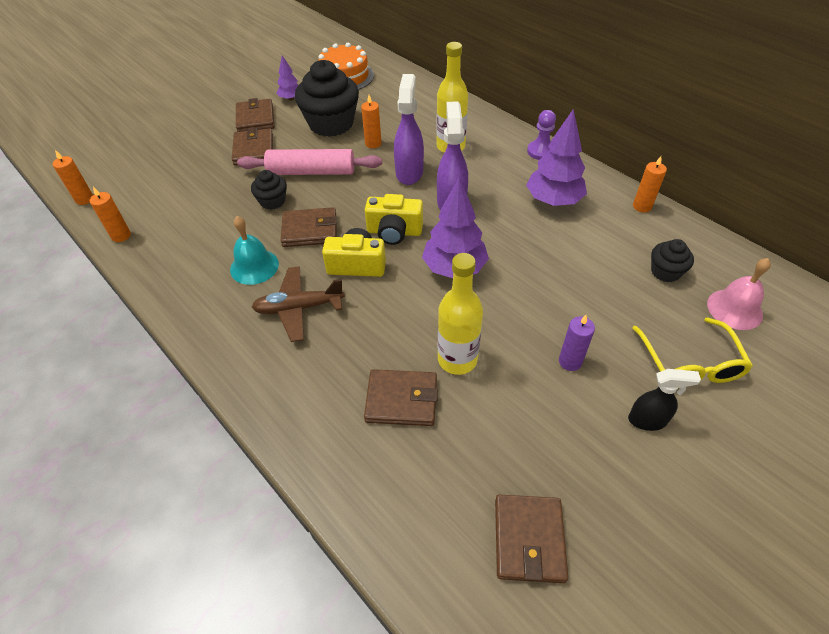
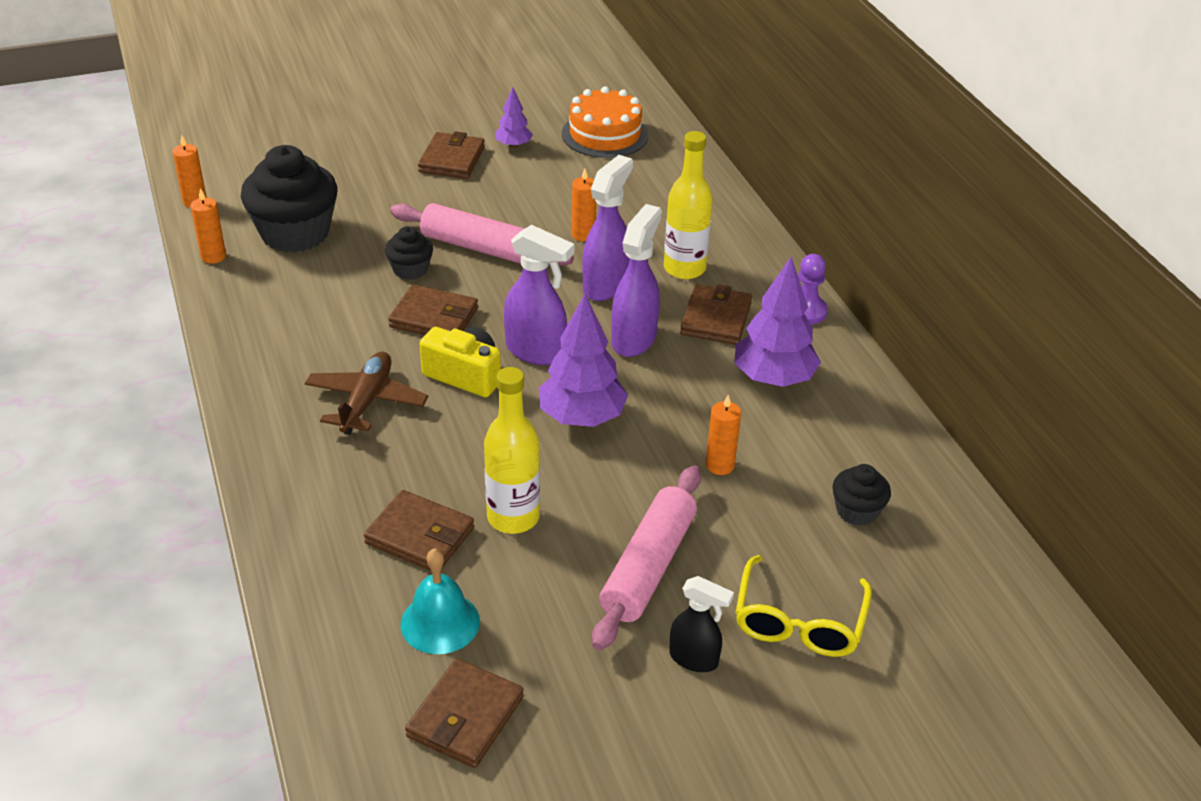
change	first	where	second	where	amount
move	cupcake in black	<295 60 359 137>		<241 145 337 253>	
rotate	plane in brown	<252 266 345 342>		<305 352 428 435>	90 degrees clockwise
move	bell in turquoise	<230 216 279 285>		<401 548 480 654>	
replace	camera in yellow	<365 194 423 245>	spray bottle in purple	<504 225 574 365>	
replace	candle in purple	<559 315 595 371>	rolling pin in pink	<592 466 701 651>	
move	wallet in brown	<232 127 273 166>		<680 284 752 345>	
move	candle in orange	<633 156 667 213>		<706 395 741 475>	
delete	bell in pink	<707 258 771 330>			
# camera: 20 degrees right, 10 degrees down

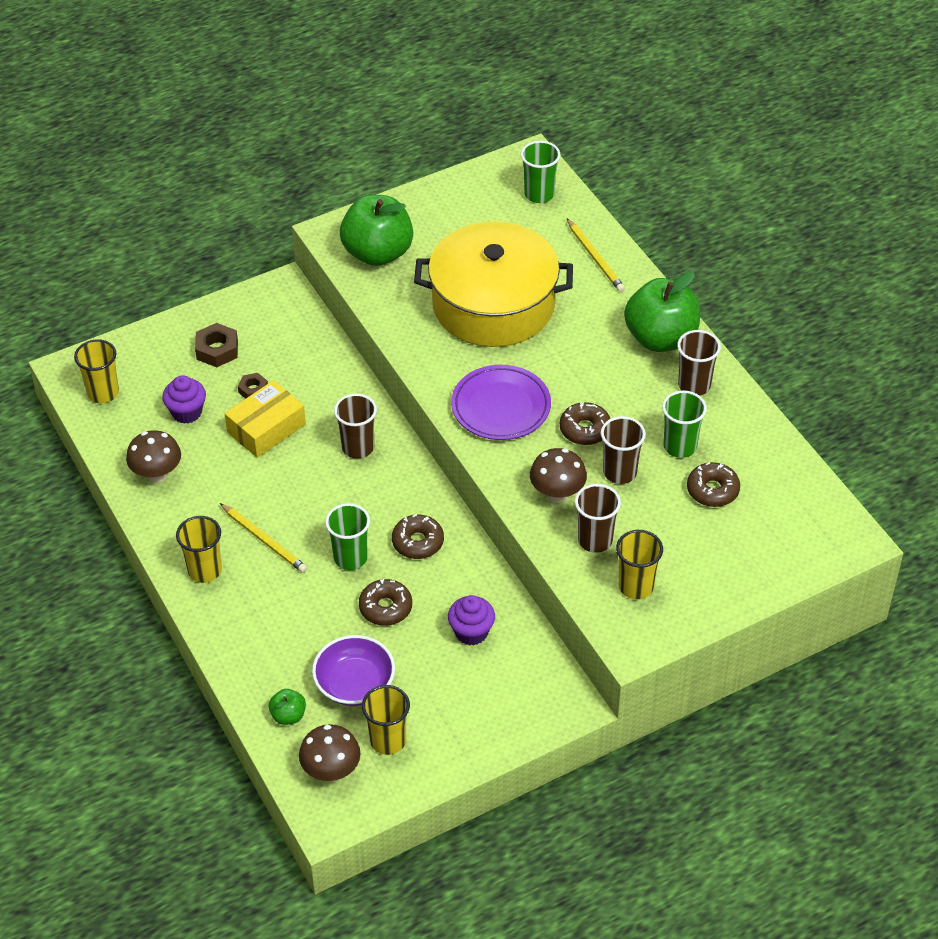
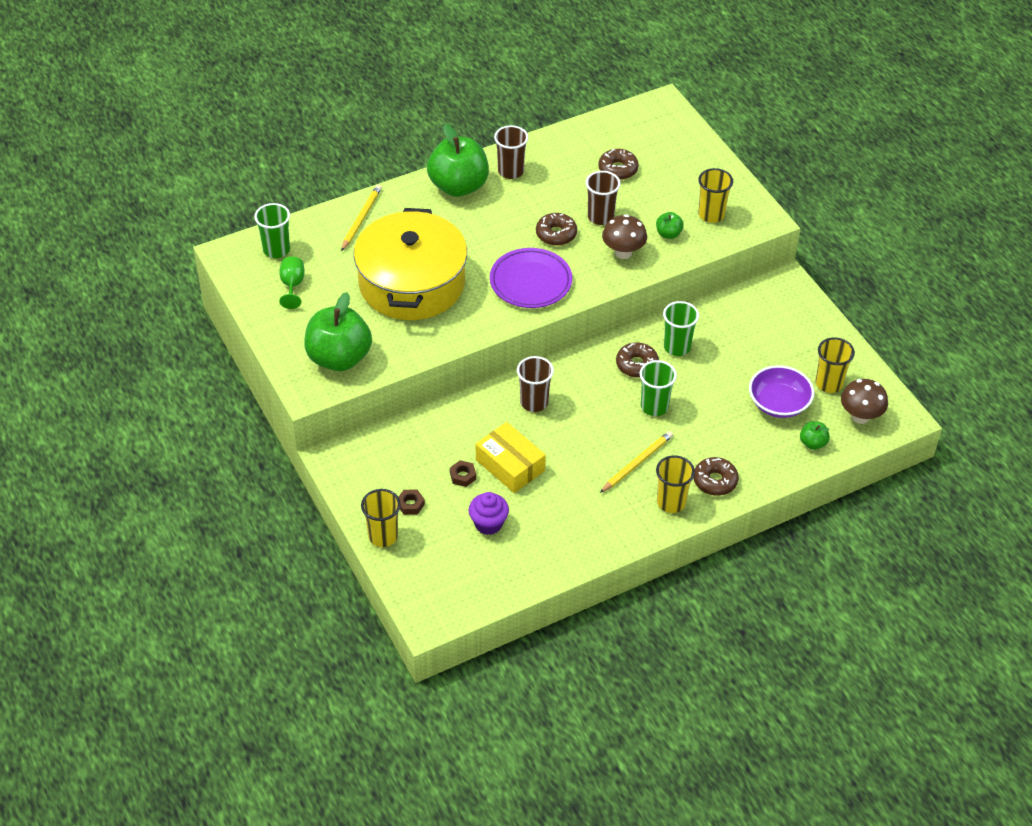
change	first	where	second	where	amount
insert			goblet in green	<279 256 305 309>	
rotate	pencil in yellow	<567 218 625 292>		<341 185 382 251>	45 degrees counterclockwise
move	cup in yellow	<74 339 119 403>		<361 489 401 547>	
resize	nut in brown	<195 323 238 367>		<399 489 425 515>	x0.63
replace	cup in brown	<575 484 621 553>	apple in green	<656 212 684 239>	
move	cup in green	<662 390 707 458>		<663 301 699 356>	
move	donut in brown	<359 579 412 626>		<693 457 739 496>	
delete	mushroom in brown	<126 430 181 483>			
delete	cupcake in purple	<448 595 495 646>			
# camera: 90 degrees left, 0 degrees up

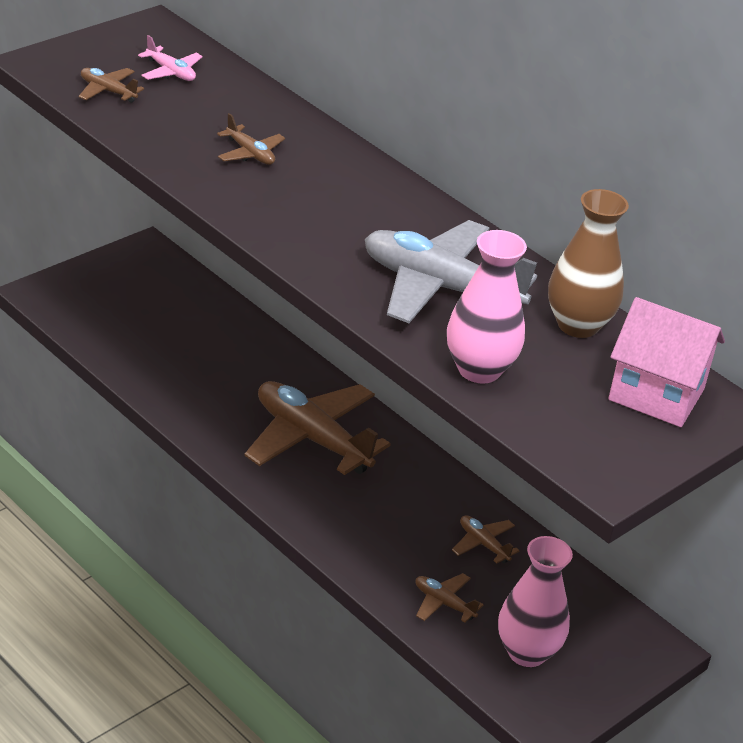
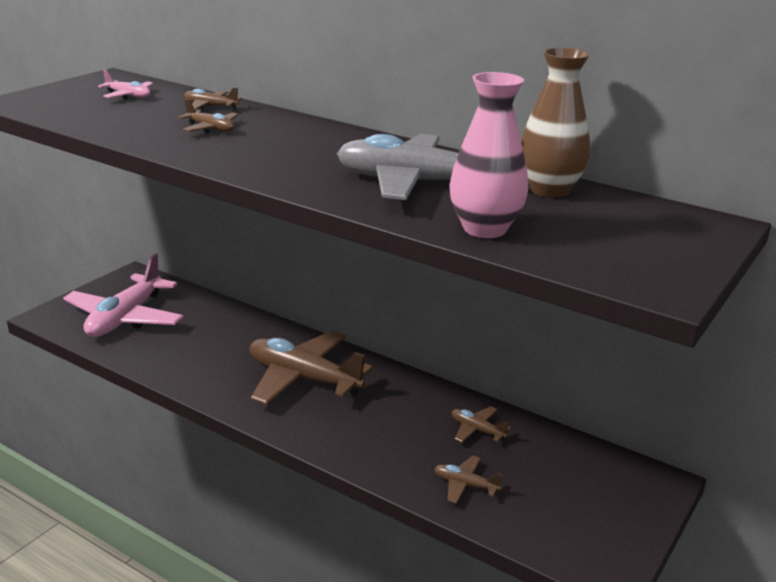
change	first	where	second	where	amount
insert			plane in pink	<63 253 184 337>	
move	plane in brown	<79 68 144 103>		<184 88 242 110>	
delete	vase in pink	<498 536 573 667>			
delete	house in pink	<608 297 725 427>			
# camera: 10 degrees left, 10 degrees down

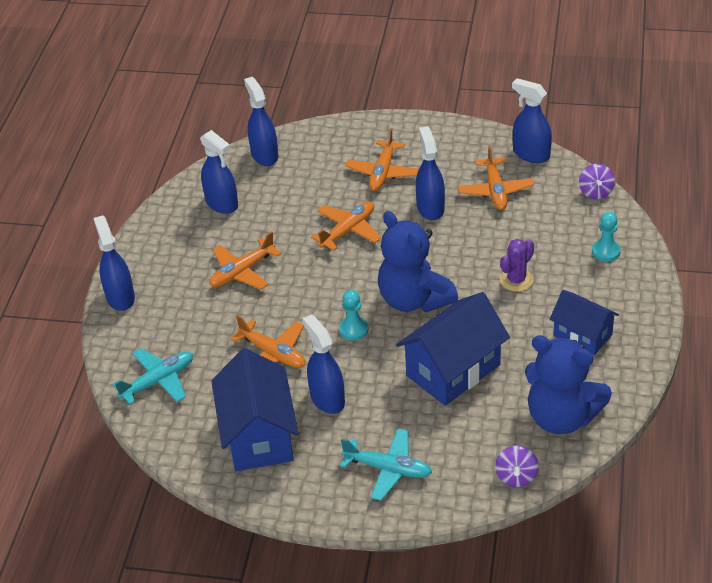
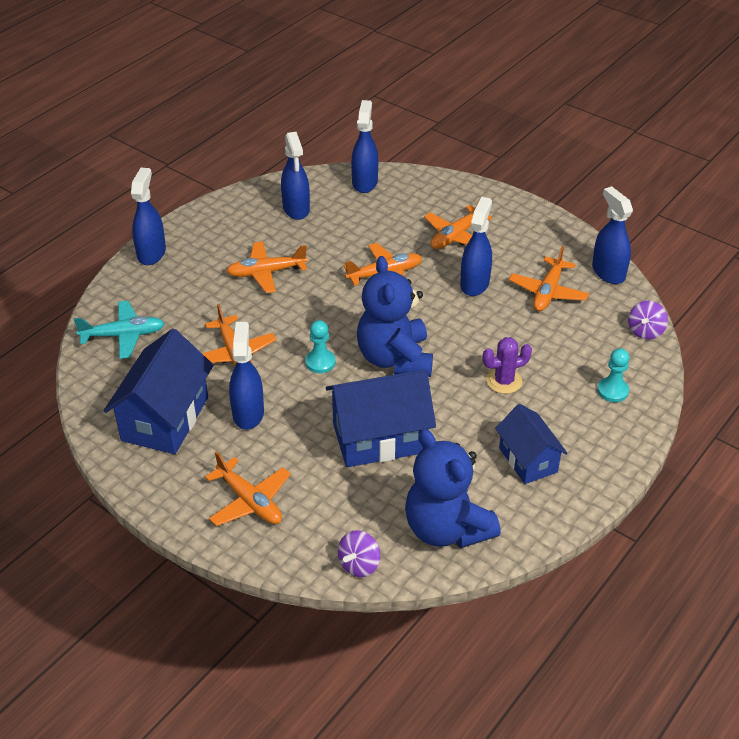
change	first	where	second	where	amount
recolor	plane in turquoise	<340 428 432 501>	plane in orange	<205 451 291 526>	
# camera: 25 degrees right, 0 degrees up

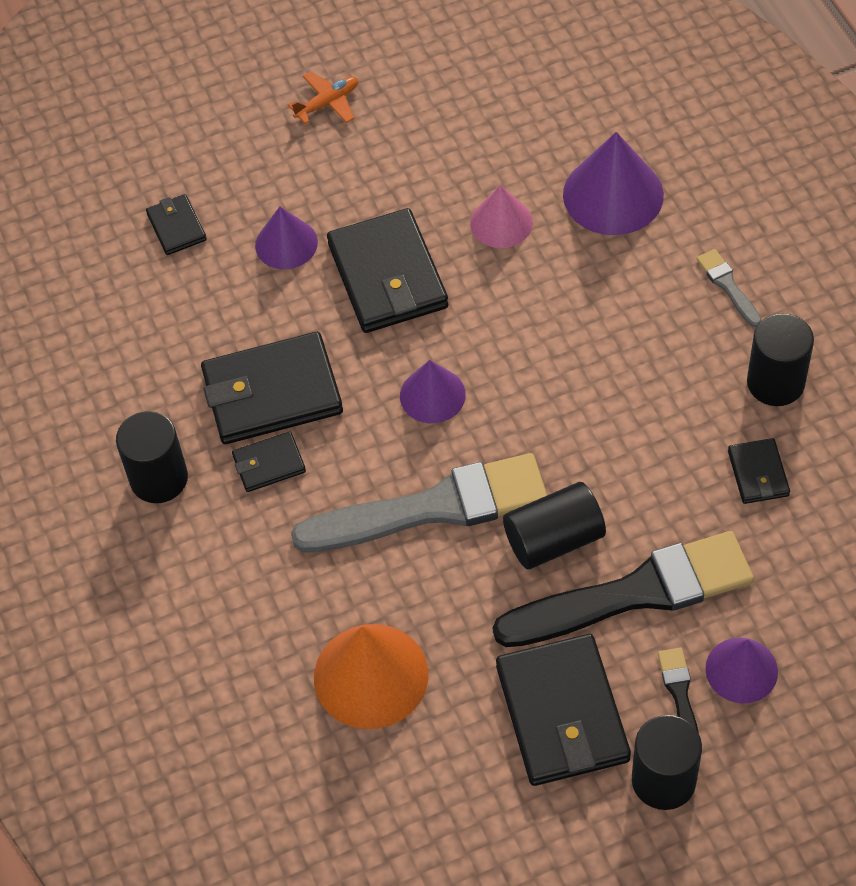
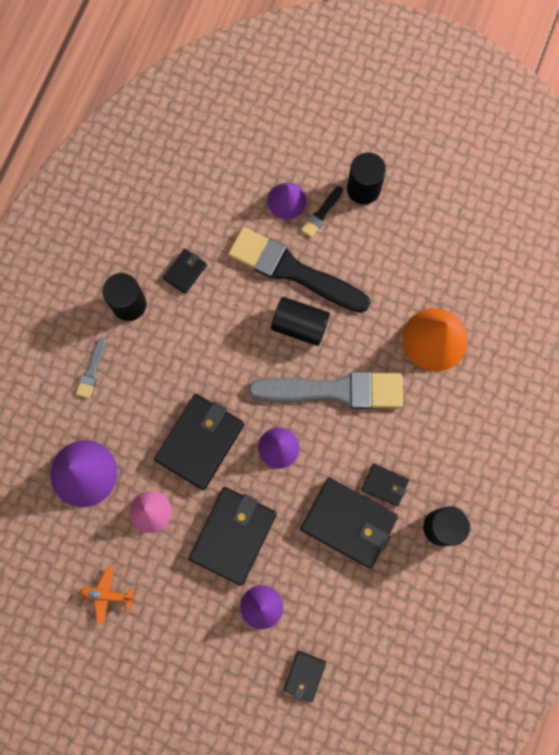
change	first	where	second	where	amount
move	plane in orange	<288 71 358 124>		<80 567 135 624>	
move	wallet in black	<496 634 631 786>		<154 394 244 490>	
rotate	brush in grey	<291 453 547 553>		<248 371 403 409>	150 degrees clockwise
# camera: 140 degrees left, 20 degrees up

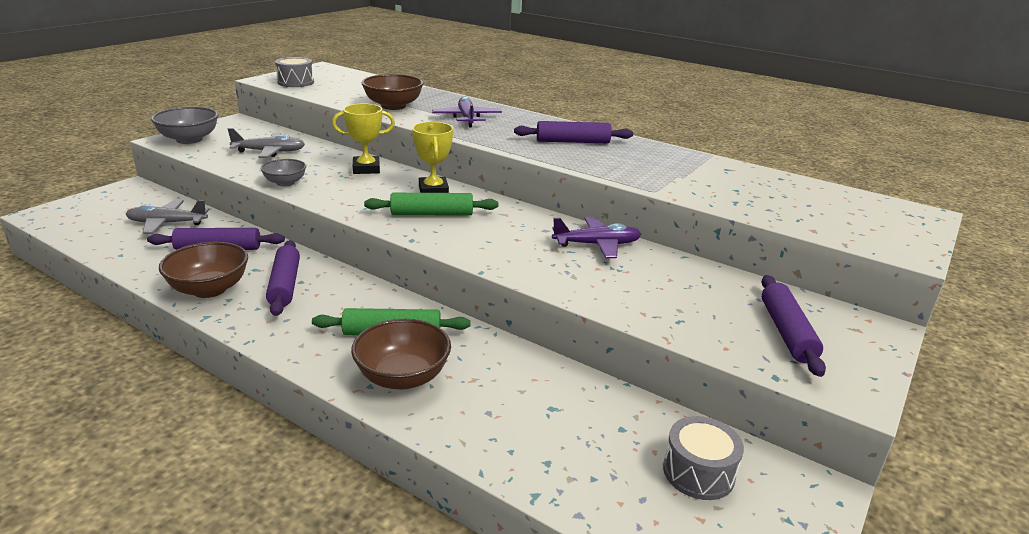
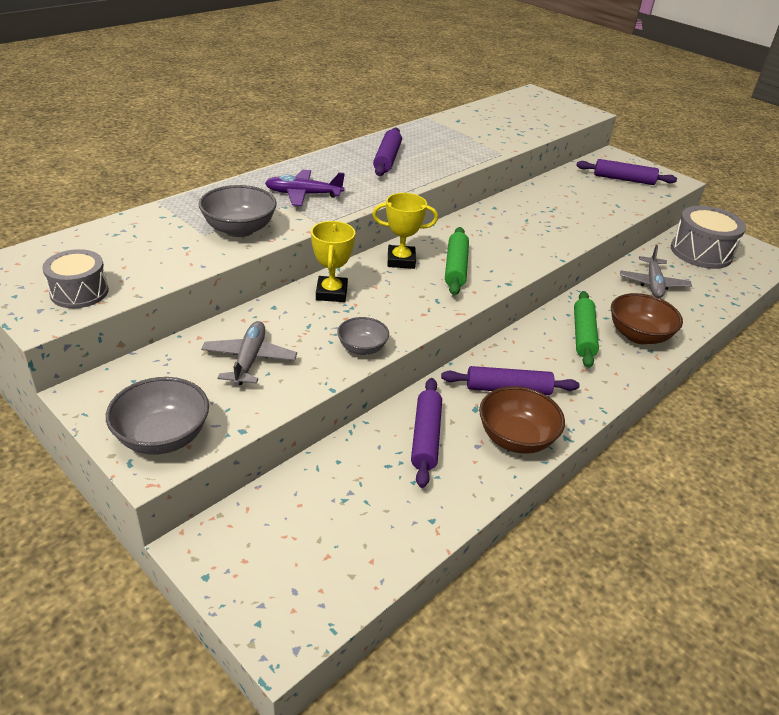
change	first	where	second	where	amount
recolor	bowl in brown	<361 74 423 110>	bowl in grey	<199 185 277 237>	
move	plane in grey	<126 200 209 234>		<620 245 692 298>	
resize	drum in grey	<663 416 744 500>		<671 206 746 269>	x1.62
delete	plane in purple	<552 217 641 258>			
# camera: 80 degrees left, 10 degrees up

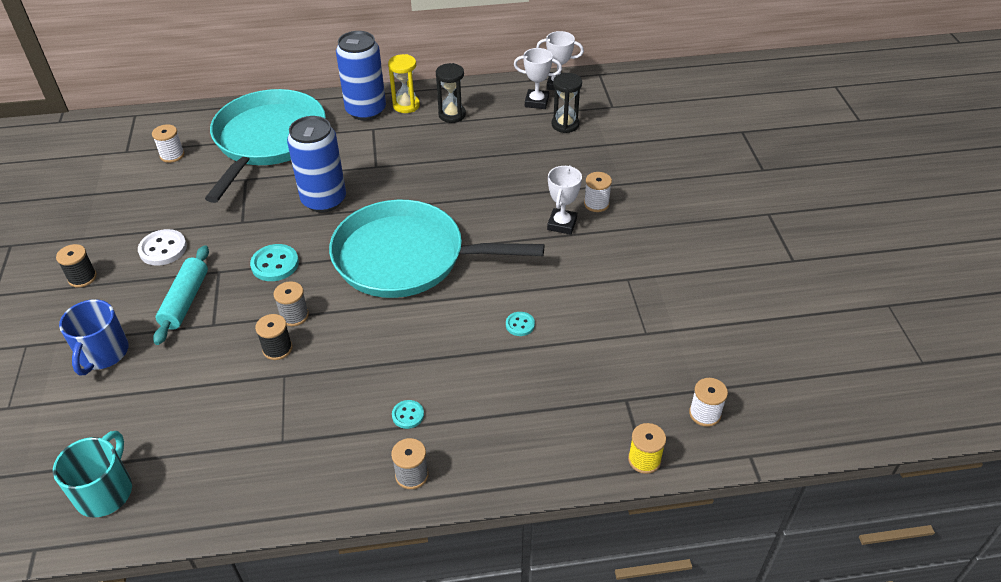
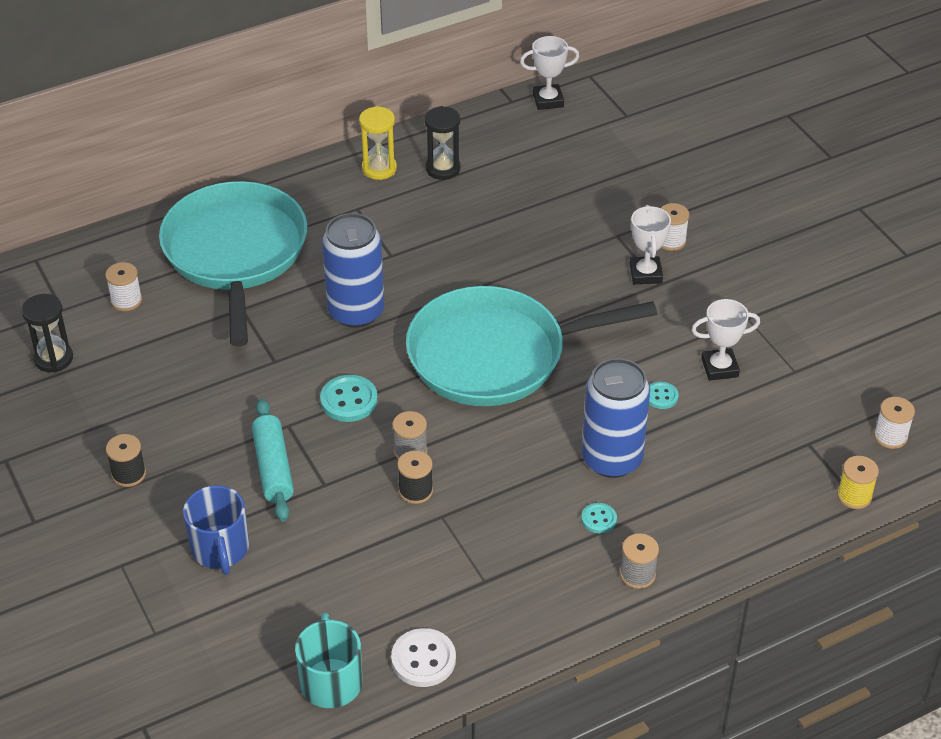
change	first	where	second	where	amount
move	hourglass in black	<552 73 582 133>		<22 294 73 373>	
move	button in white	<138 229 187 266>		<391 628 456 687>	
move	can in blue	<336 31 386 121>		<582 358 650 478>	
move	trophy in white	<514 48 562 109>		<692 299 760 381>	
# camera: 20 degrees left, 0 degrees up

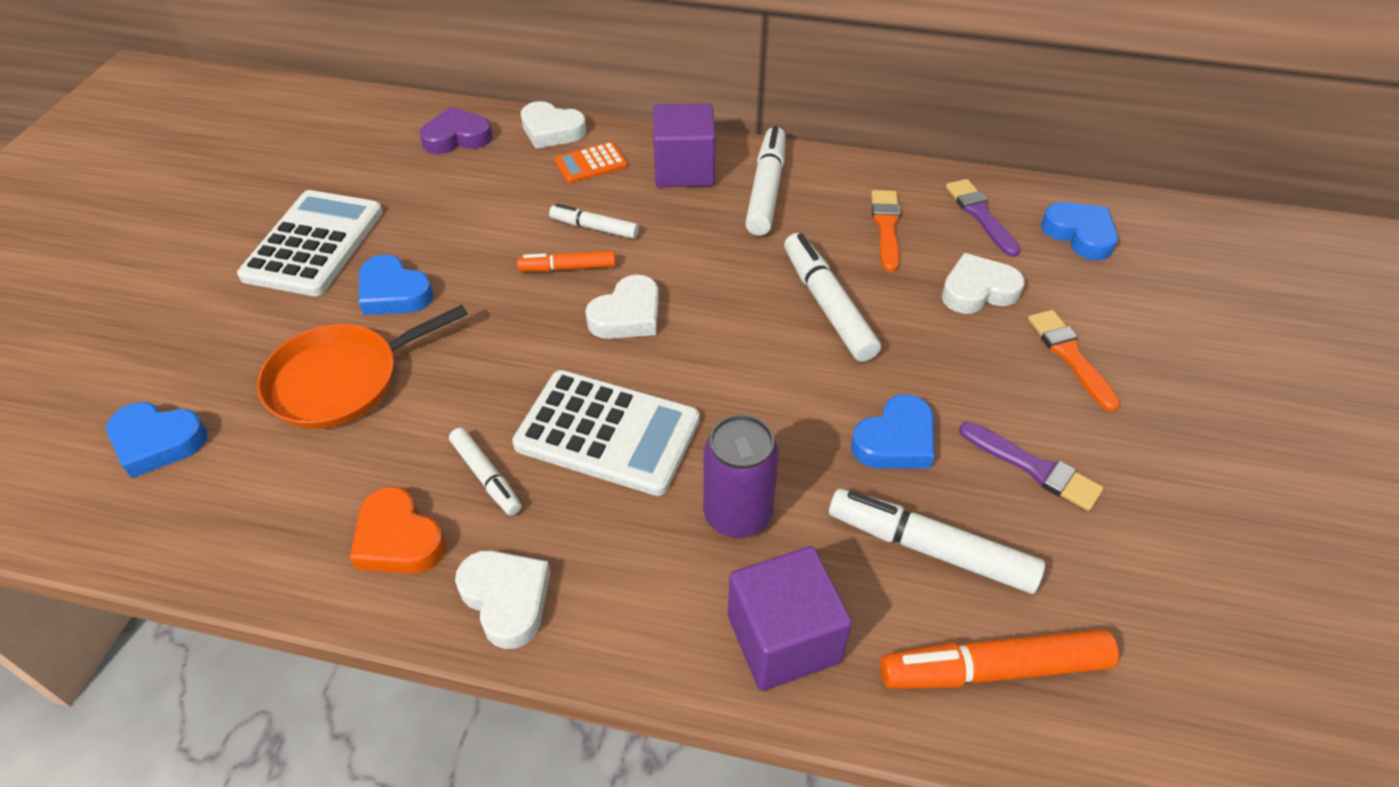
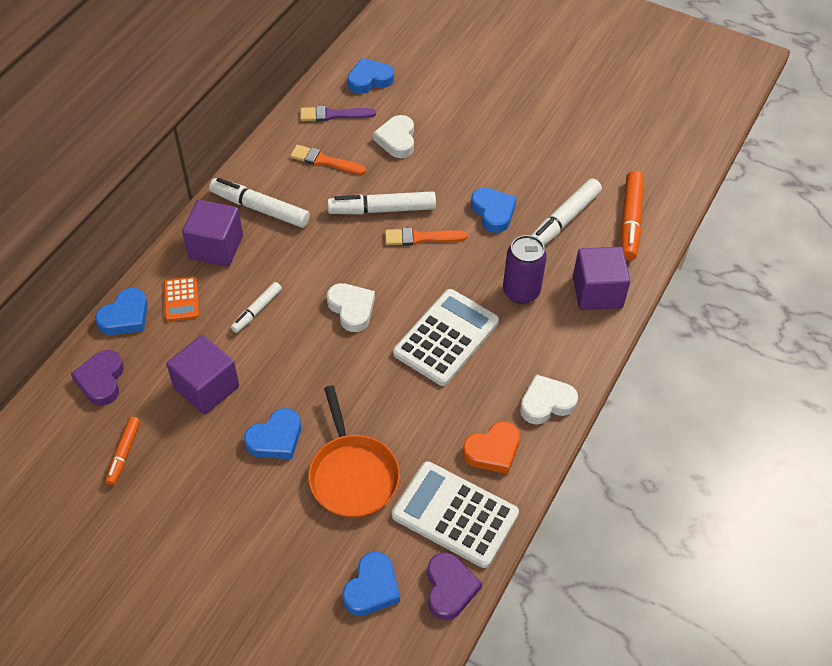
change	first	where	second	where	amount
recolor	heart in white	<521 101 587 149>	heart in blue	<95 288 148 335>	
move	marker in orange	<517 251 616 272>		<105 417 140 485>	
insert			cube in purple	<166 335 239 415>	
move	brush in orange	<1028 310 1121 412>		<385 228 467 246>	
move	calculator in white	<237 190 383 296>		<392 461 519 568>	
insert			heart in purple	<427 552 482 620>	
delete	marker in white	<449 428 522 516>			
delete	brush in purple	<959 421 1104 511>			
# camera: 75 degrees left, 5 degrees up

